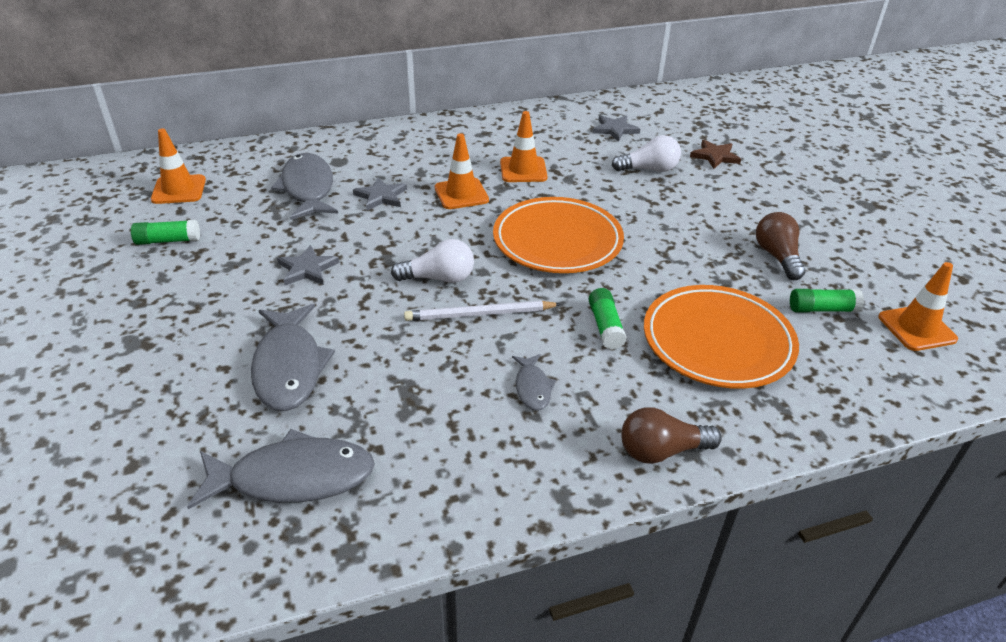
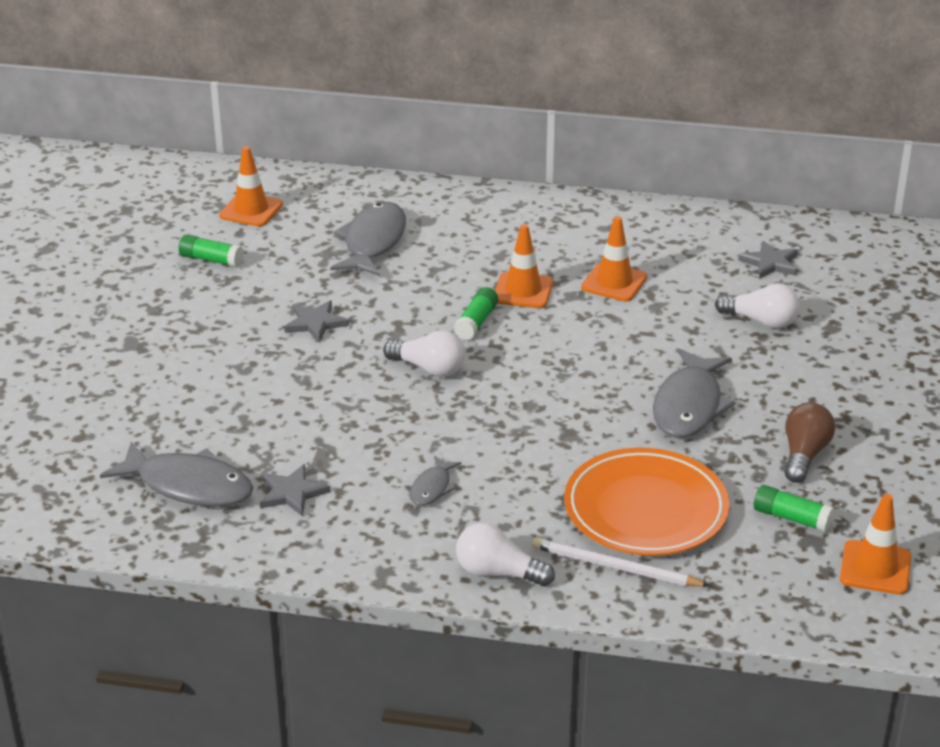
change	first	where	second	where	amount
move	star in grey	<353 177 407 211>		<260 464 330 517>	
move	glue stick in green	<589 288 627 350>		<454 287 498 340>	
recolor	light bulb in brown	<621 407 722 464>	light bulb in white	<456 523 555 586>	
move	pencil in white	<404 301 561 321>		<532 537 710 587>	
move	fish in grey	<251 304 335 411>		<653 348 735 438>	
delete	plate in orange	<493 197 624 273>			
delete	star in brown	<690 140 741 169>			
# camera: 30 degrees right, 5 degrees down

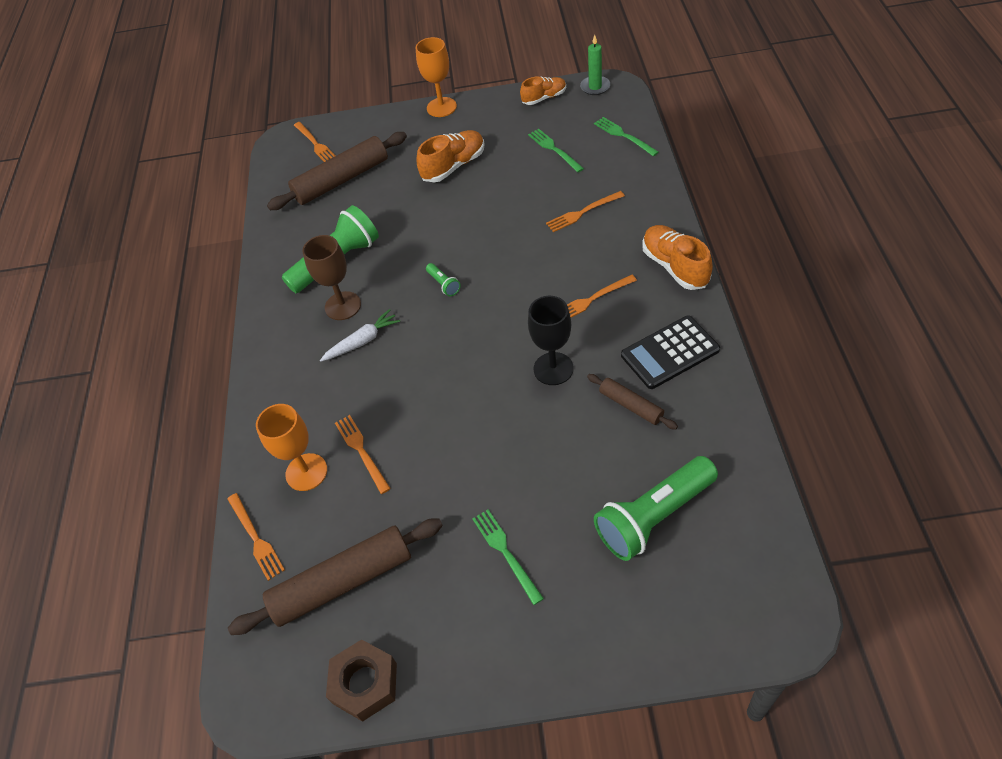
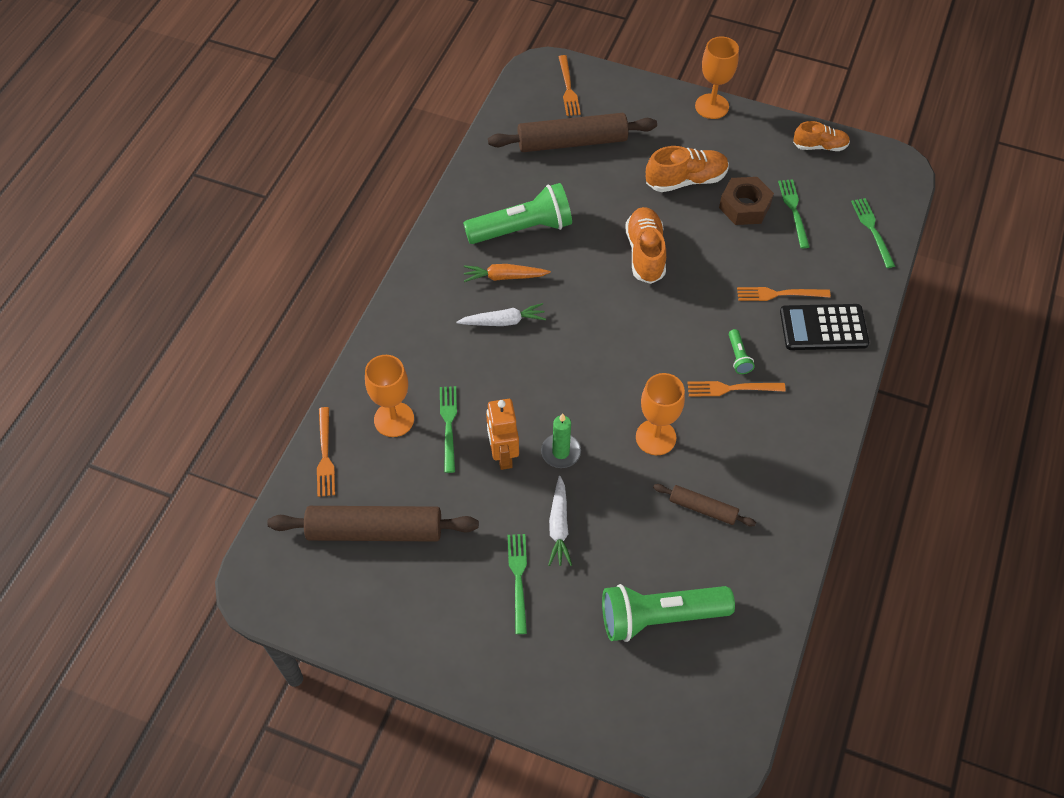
change	first	where	second	where	amount
recolor	fork in orange	<335 415 391 494>	fork in green	<440 386 457 473>	
replace	goblet in brown	<303 235 361 320>	carrot in orange	<464 264 551 282>	
insert			robot in orange	<486 399 519 470>	
move	candle in green	<580 35 610 95>		<541 413 581 468>	
insert			carrot in white	<548 476 572 566>	
move	shoe in orange	<642 225 713 290>		<625 207 666 284>	
recolor	goblet in black	<528 296 574 385>	goblet in orange	<636 373 685 455>	
rotate	rolling pin in brown	<587 374 678 430>		<653 484 756 526>	45 degrees counterclockwise
move	nut in brown	<326 639 397 722>		<719 177 774 225>	
move	flashlight in green	<426 263 461 296>		<729 329 755 374>	
move	calculator in black	<621 315 720 389>		<780 304 869 350>	
# camera: 20 degrees right, 5 degrees up

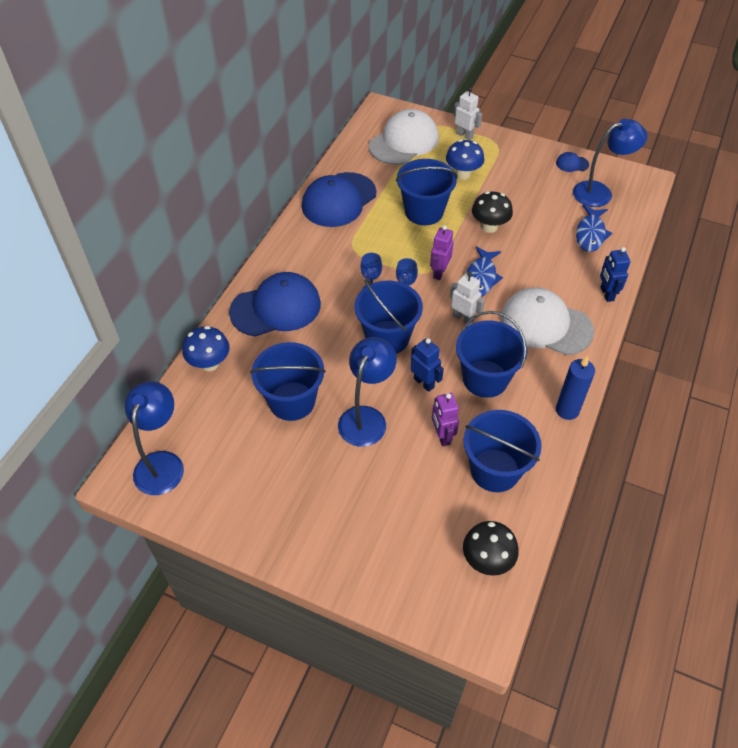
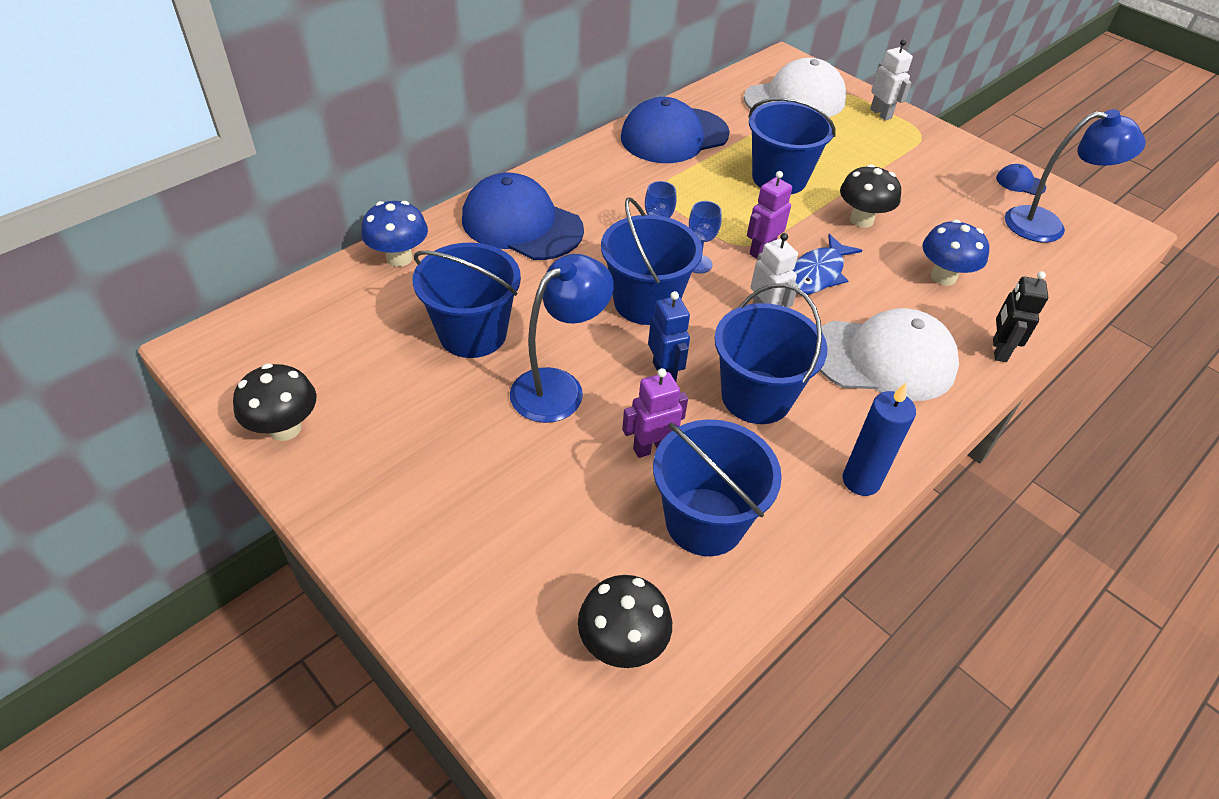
change	first	where	second	where	amount
insert			mushroom in black	<233 364 316 441>	
rotate	cap in blue	<229 272 321 337>		<462 172 584 260>	150 degrees counterclockwise
rotate	robot in purple	<432 393 459 446>		<622 368 688 458>	60 degrees clockwise
rotate	cap in white	<500 287 594 355>		<820 308 959 401>	135 degrees clockwise
move	mushroom in blue	<446 139 484 180>		<922 219 989 286>	
recolor	robot in blue	<600 247 631 302>	robot in black	<993 271 1048 362>	
delete	lamp in blue	<125 381 184 495>			
delete	fish in blue	<576 205 612 252>			
# camera: 20 degrees right, 5 degrees down

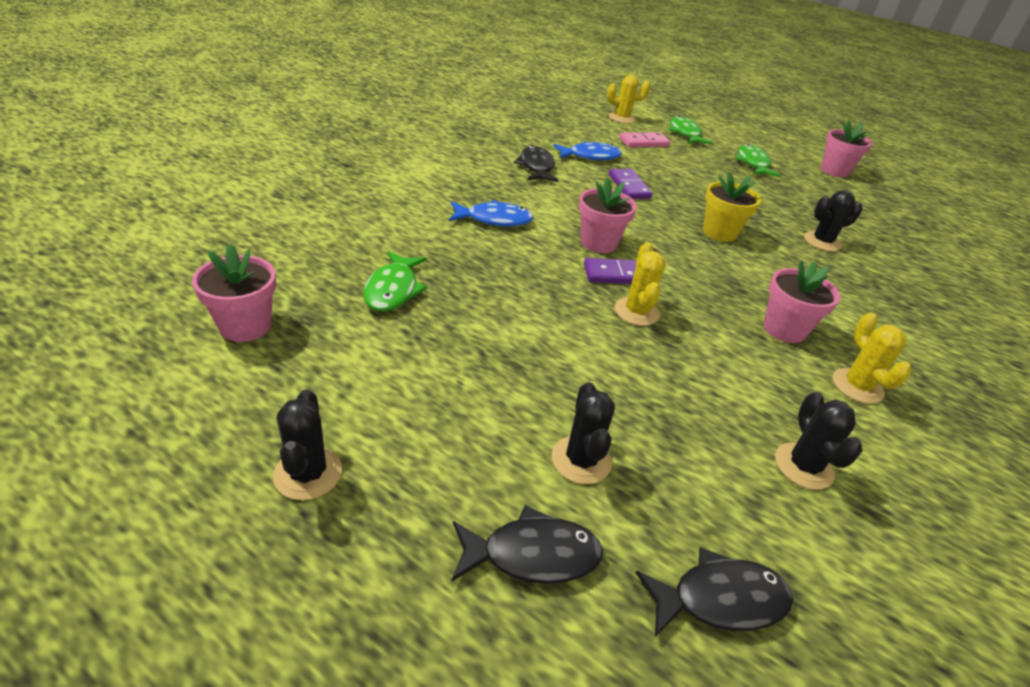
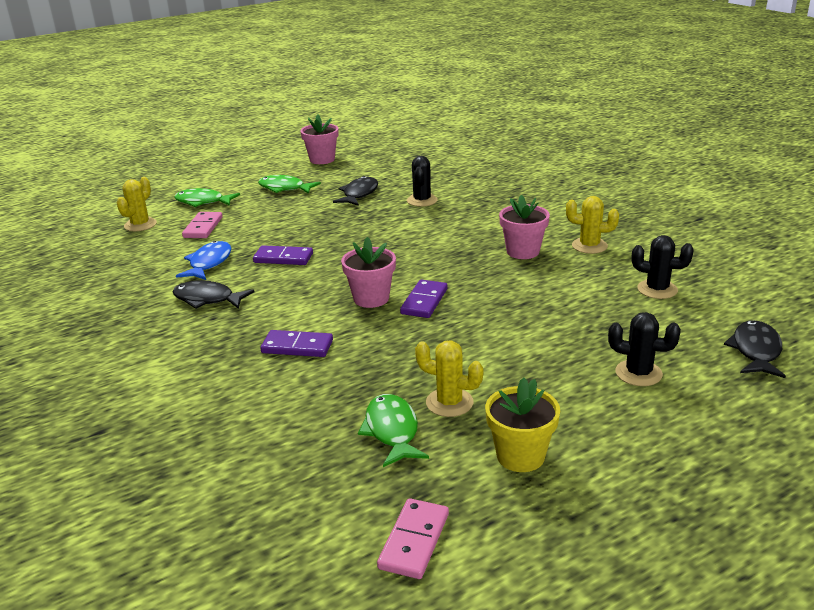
change	first	where	second	where	amount
replace	fish in blue	<449 200 533 227>	domino in purple	<261 330 333 357>	
move	fish in black	<452 505 603 584>		<333 176 378 206>	
rotate	fish in green	<363 251 427 311>		<358 394 429 467>	135 degrees counterclockwise
replace	flower pot in pink	<192 244 276 342>	domino in pink	<377 498 449 579>	
move	cactus in yellow	<615 242 665 326>		<415 341 483 417>	
move	flower pot in yellow	<703 172 761 242>		<485 378 560 472>	
delete	cactus in black	<273 389 342 500>			
# camera: 60 degrees left, 10 degrees down

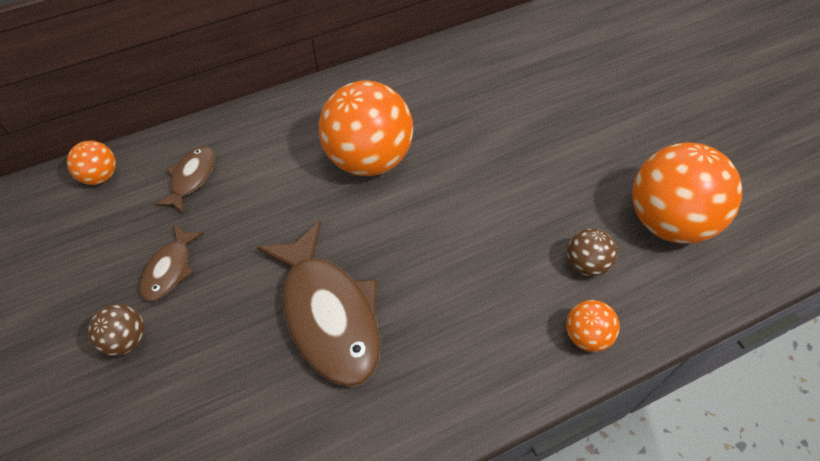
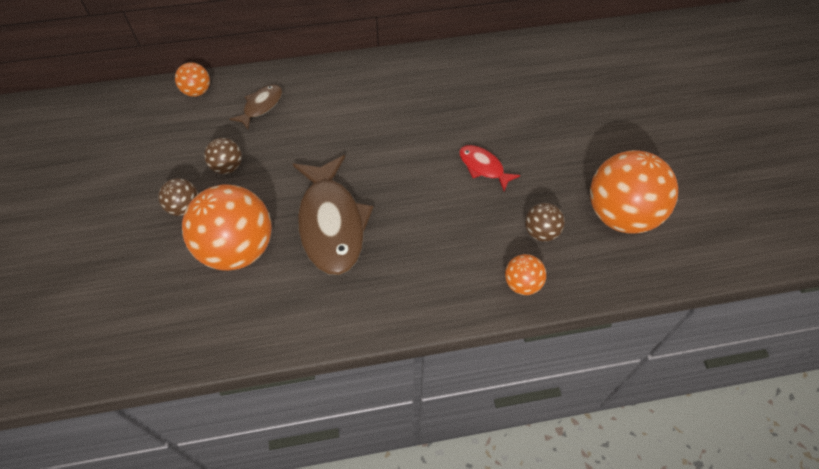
change	first	where	second	where	amount
move	ball in orange	<319 80 413 176>		<182 185 272 271>	
replace	fish in brown	<140 224 204 301>	ball in brown	<204 138 242 174>	
insert			fish in red	<459 145 520 191>	
# camera: 15 degrees right, 0 degrees up

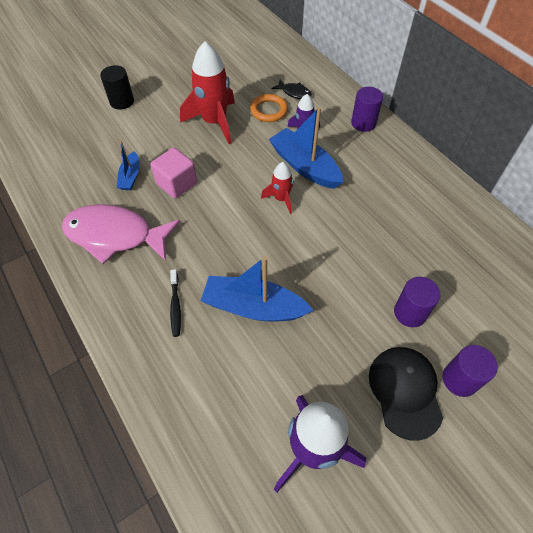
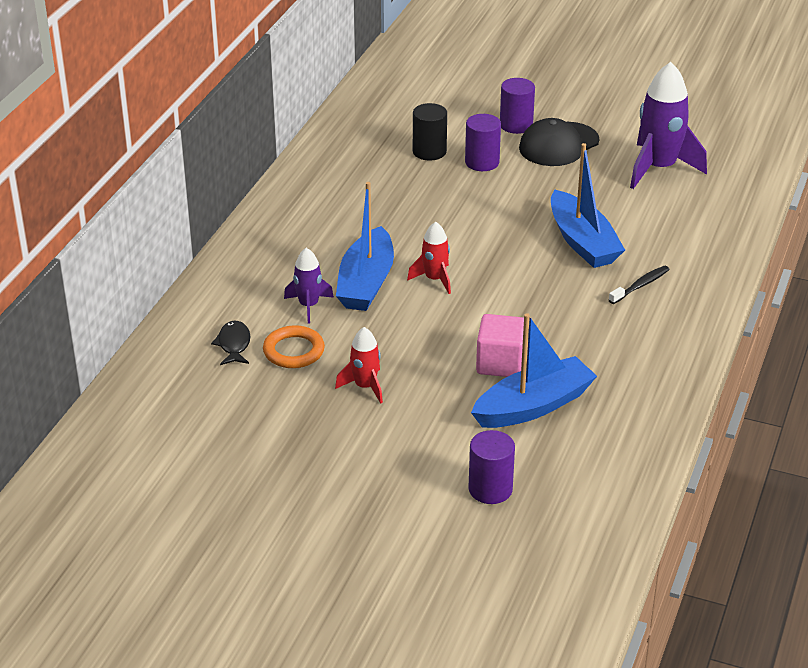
change	first	where	second	where	amount
resize	rocket in red	<180 41 235 144>		<335 327 383 404>	x0.53
move	cylinder in black	<100 65 134 110>		<413 103 447 160>	
move	cylinder in purple	<351 87 383 132>		<468 430 515 504>	
resize	boat in blue	<117 140 140 190>		<471 313 597 428>	x1.84
delete	fish in pink	<62 204 180 264>			
# camera: 125 degrees left, 20 degrees down

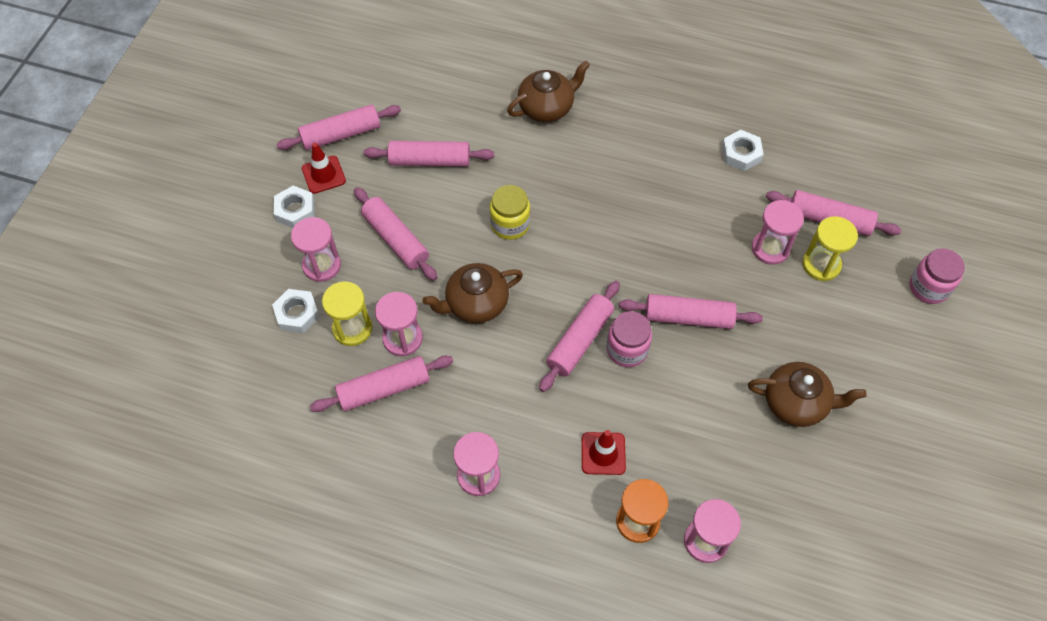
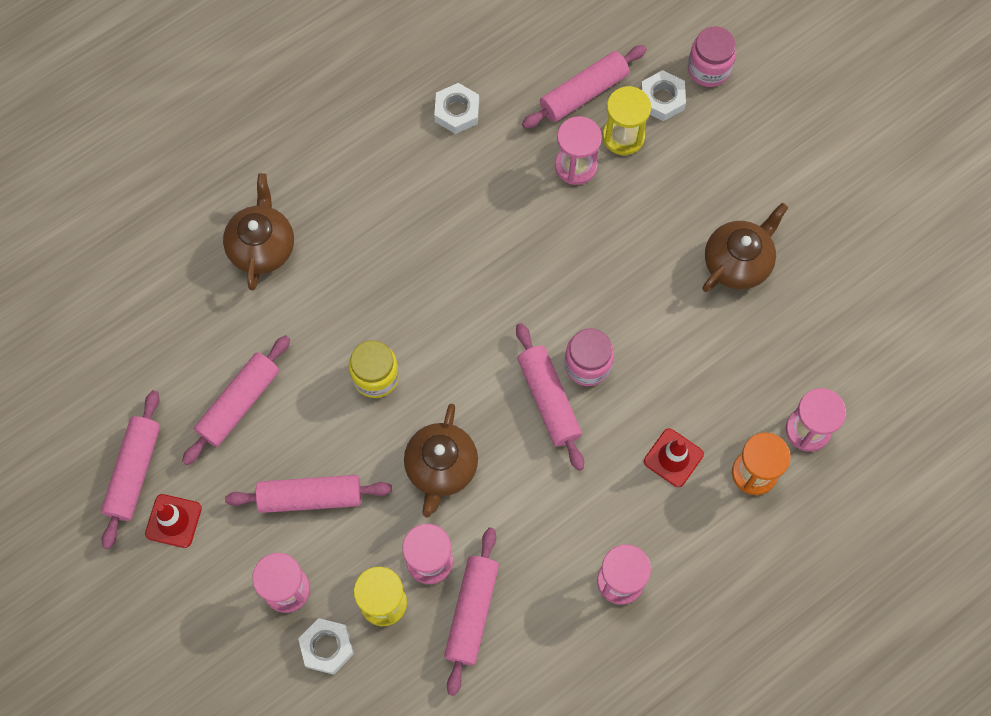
change	first	where	second	where	amount
move	nut in white	<274 186 315 228>		<640 70 686 121>	
delete	rolling pin in pink	<619 294 763 329>			
# camera: 55 degrees left, 10 degrees up

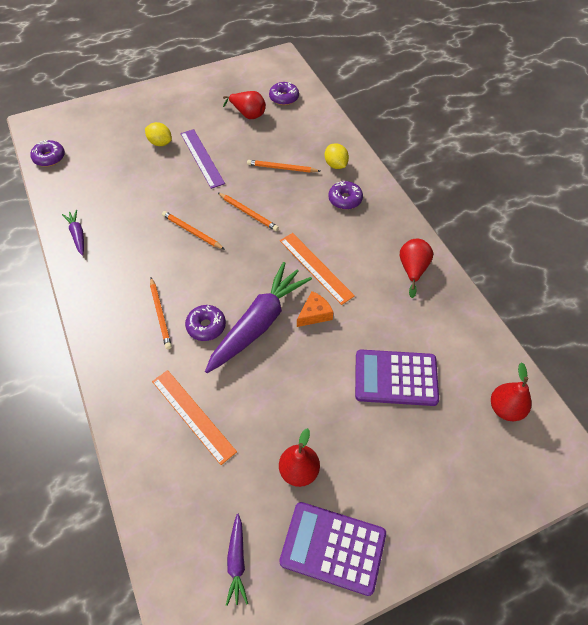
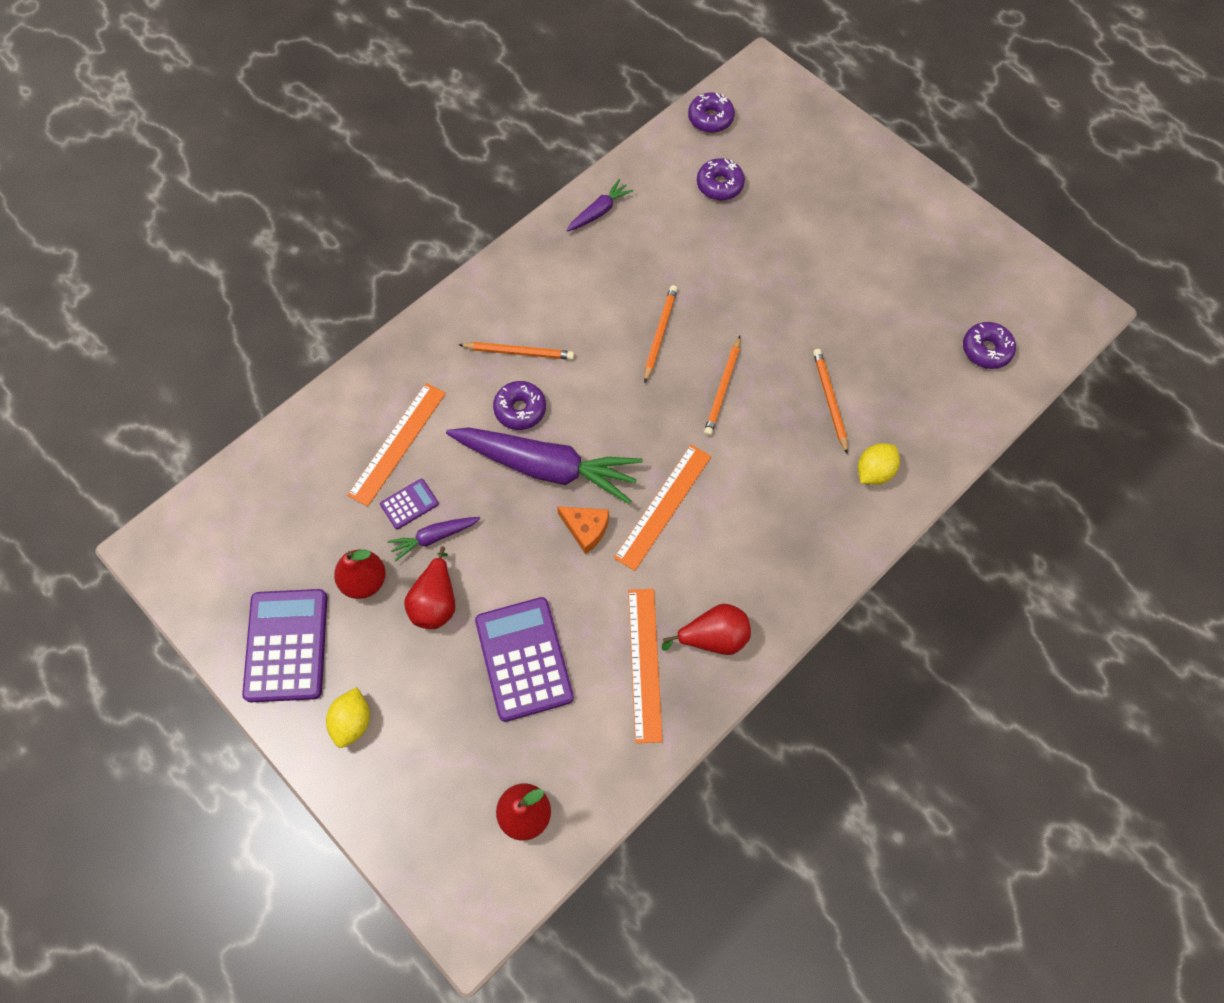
change	first	where	second	where	amount
move	lemon in yellow	<145 122 172 146>		<326 687 370 748>	
insert			calculator in purple	<380 479 439 529>	
move	carrot in purple	<226 514 248 606>		<387 517 481 562>	
move	pear in red	<223 91 266 119>		<404 546 455 629>	
rotate	pencil in orange	<150 278 172 349>		<459 342 574 360>	135 degrees counterclockwise
insert			ruler in orange	<628 589 663 743>	
move	donut in purple	<328 181 363 210>		<697 158 745 200>	
delete	ruler in purple	<181 129 225 189>			
# camera: 70 degrees right, 10 degrees up

